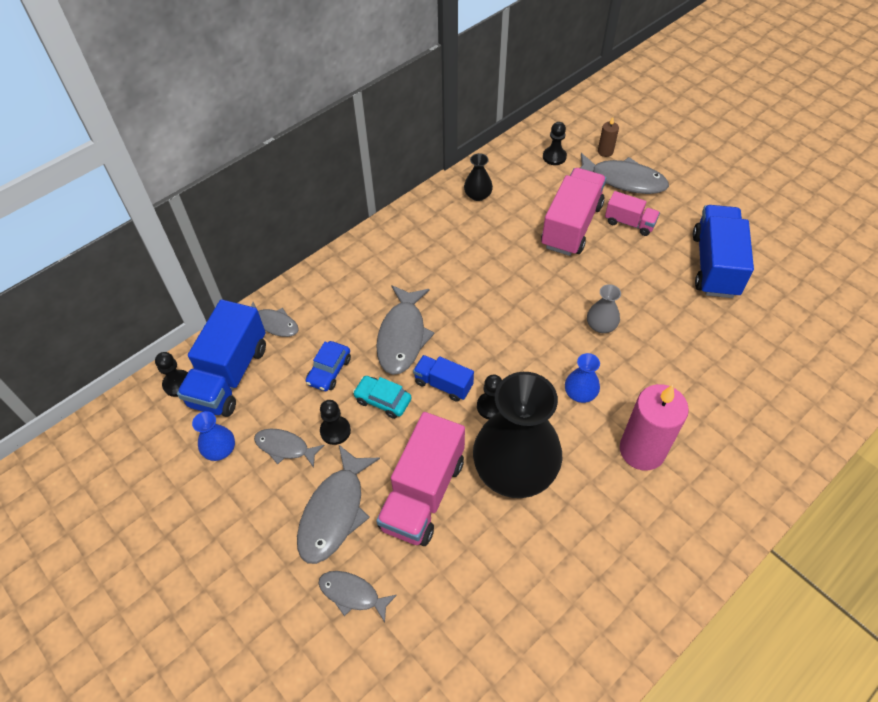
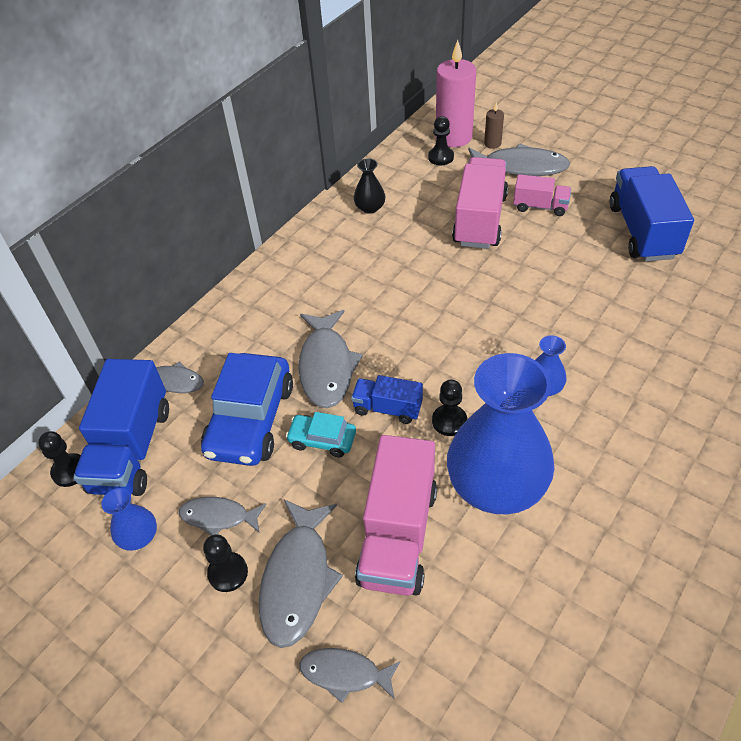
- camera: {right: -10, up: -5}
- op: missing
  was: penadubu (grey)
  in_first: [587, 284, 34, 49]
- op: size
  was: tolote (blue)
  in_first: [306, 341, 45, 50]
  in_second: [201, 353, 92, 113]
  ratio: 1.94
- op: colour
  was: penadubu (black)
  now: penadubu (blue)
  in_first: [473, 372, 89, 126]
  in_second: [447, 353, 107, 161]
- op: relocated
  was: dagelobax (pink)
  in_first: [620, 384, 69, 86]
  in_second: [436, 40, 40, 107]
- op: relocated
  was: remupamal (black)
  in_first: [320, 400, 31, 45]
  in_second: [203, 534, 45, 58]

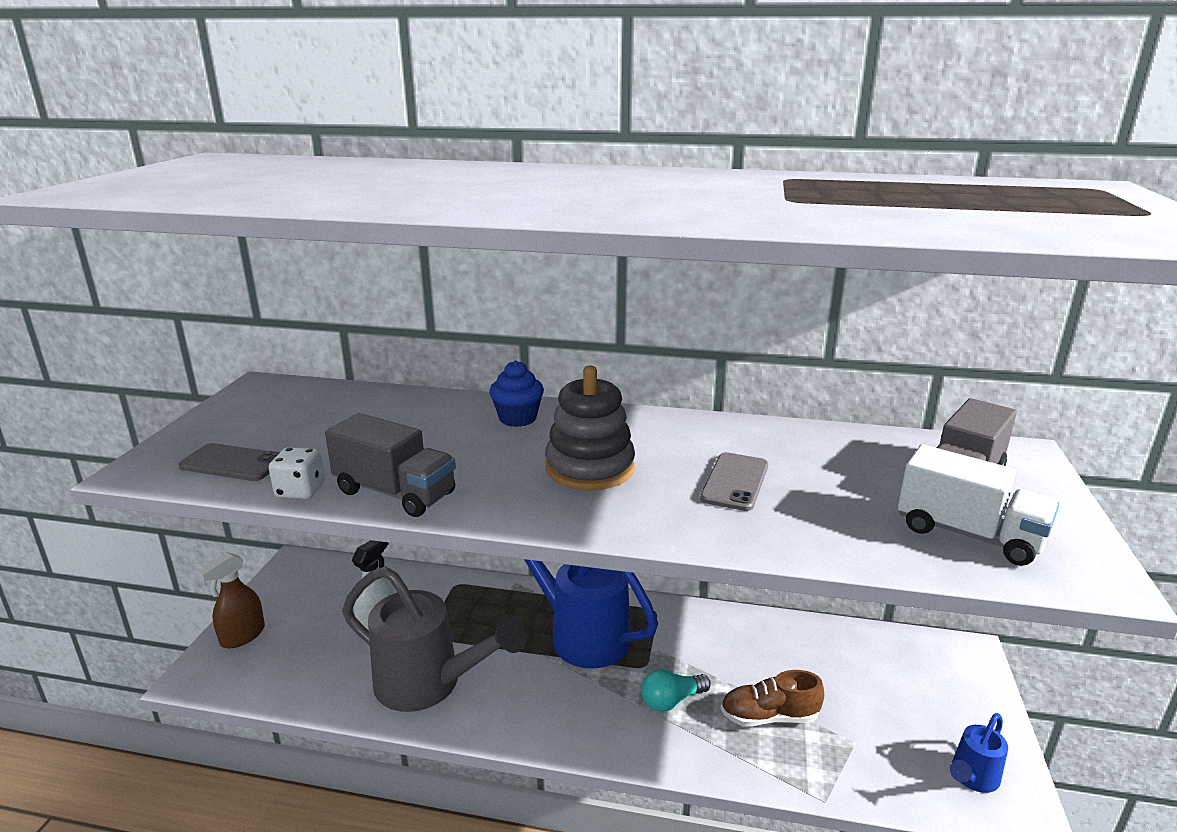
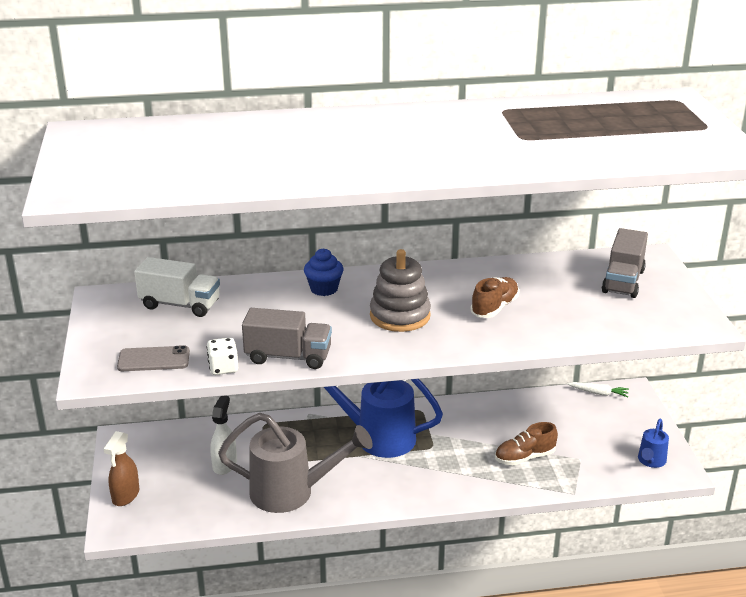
- camera: {right: -20, up: 5}
- op: relocated
  was: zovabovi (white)
  in_first: [898, 444, 161, 122]
  in_second: [135, 257, 85, 60]
- op: exchanged
  was: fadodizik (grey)
  now: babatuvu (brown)
  in_first: [700, 452, 68, 59]
  in_second: [471, 277, 48, 41]
- op: missing
  was: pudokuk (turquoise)
  in_first: [641, 669, 70, 43]
- op: appeared
  now: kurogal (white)
  in_second: [567, 382, 62, 15]

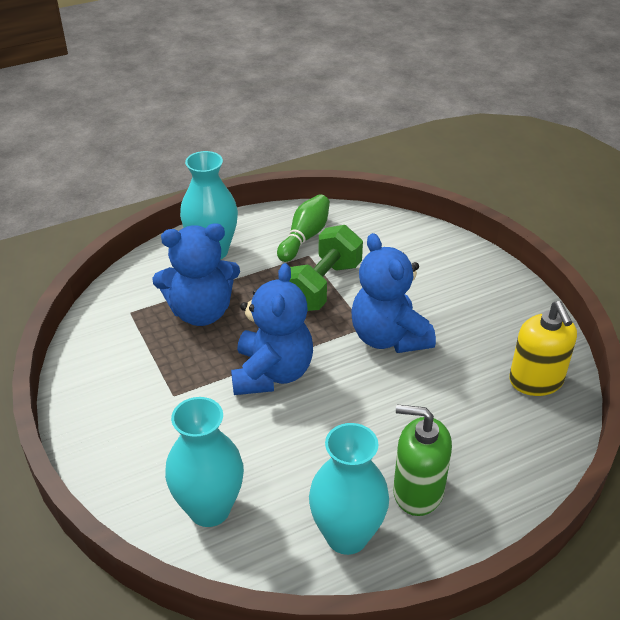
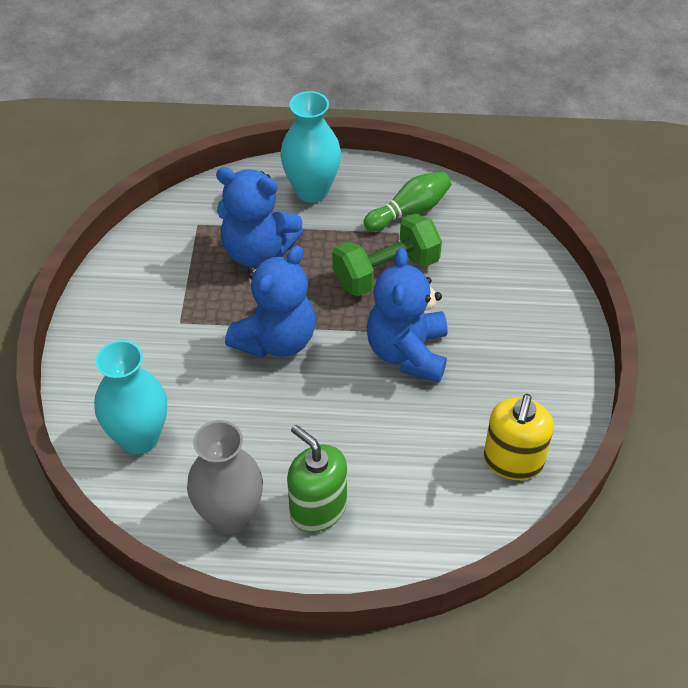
- camera: {right: 30, up: 10}
- op: colour
  was: penadubu (turquoise)
  now: penadubu (grey)
  in_first: [309, 423, 80, 132]
  in_second: [187, 420, 76, 114]

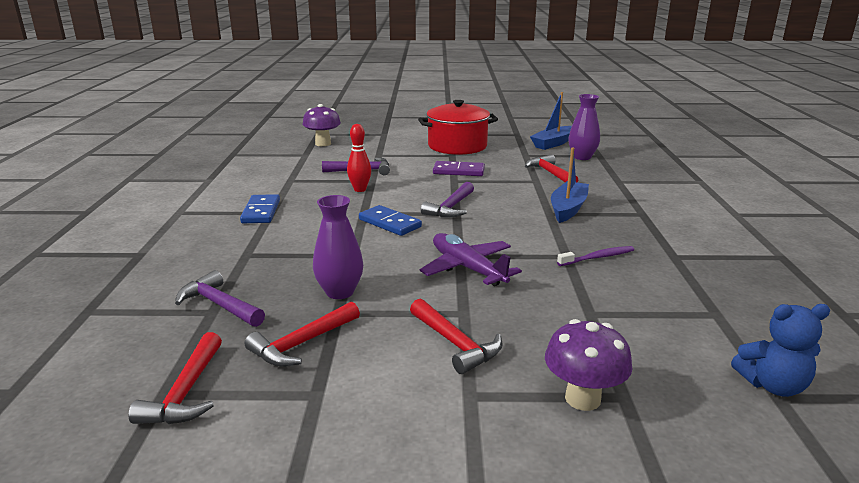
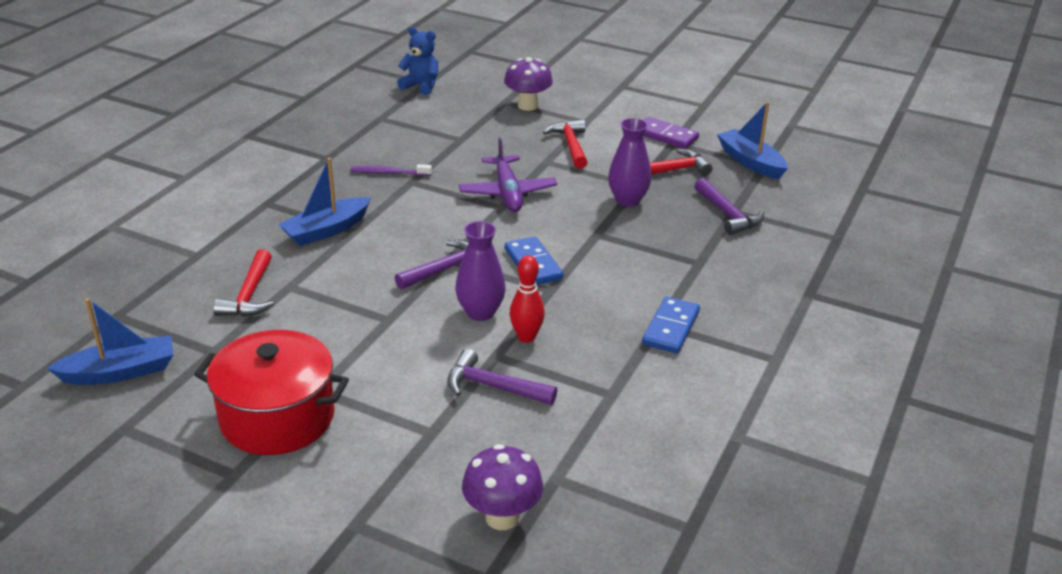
- camera: {right: -155, up: 10}
- op: relocated
  was: penadubu (purple)
  in_first: [568, 94, 32, 66]
  in_second: [455, 221, 51, 100]
- op: relocated
  was: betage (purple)
  in_first: [433, 161, 52, 15]
  in_second: [643, 117, 56, 32]
- op: exchanged
  was: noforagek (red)
  now: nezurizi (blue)
  in_first: [129, 332, 93, 92]
  in_second: [717, 102, 71, 77]

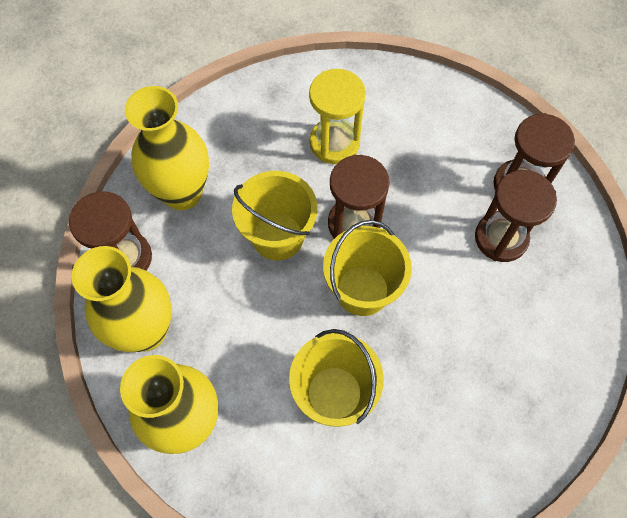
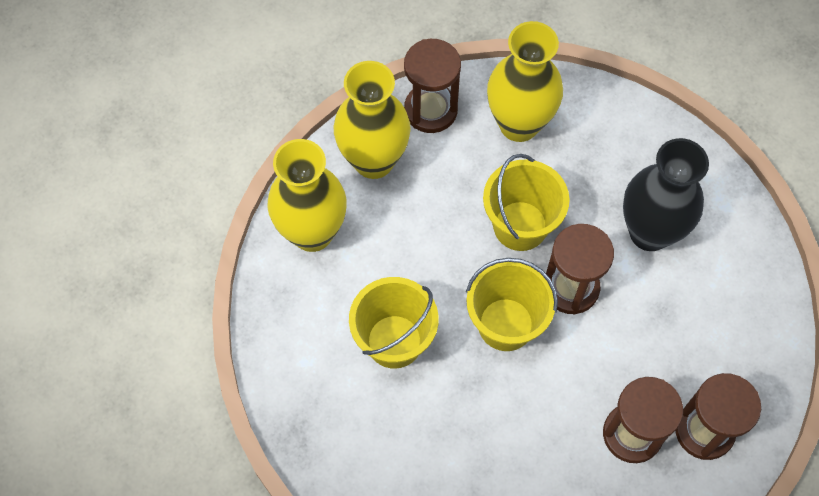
- camera: {right: 65, up: 0}
- op: exchanged
  was: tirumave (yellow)
  now: penadubu (black)
  in_first: [309, 69, 57, 95]
  in_second: [623, 138, 86, 113]

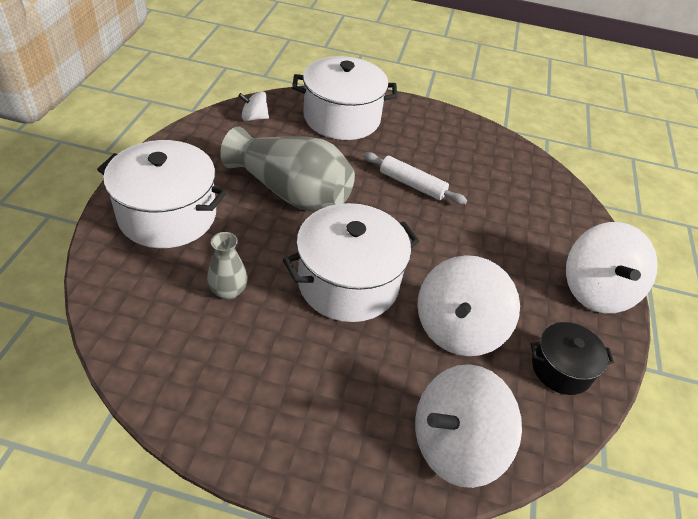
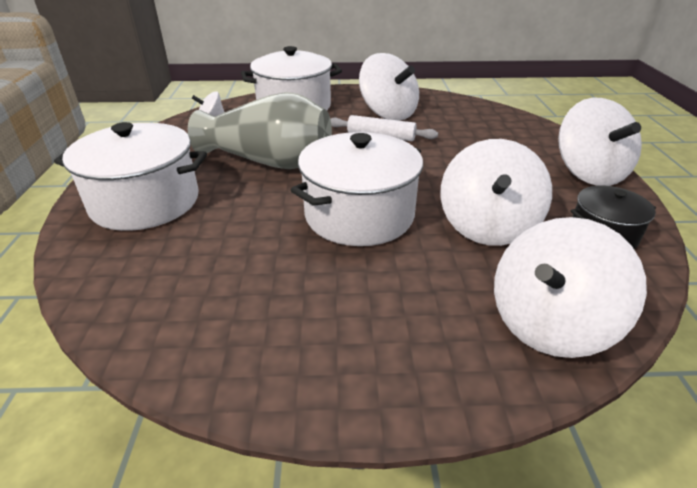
- camera: {right: -10, up: -10}
- op: missing
  was: penadubu (grey)
  in_first: [207, 232, 41, 68]
- op: appeared
  now: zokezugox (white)
  in_second: [359, 53, 60, 68]

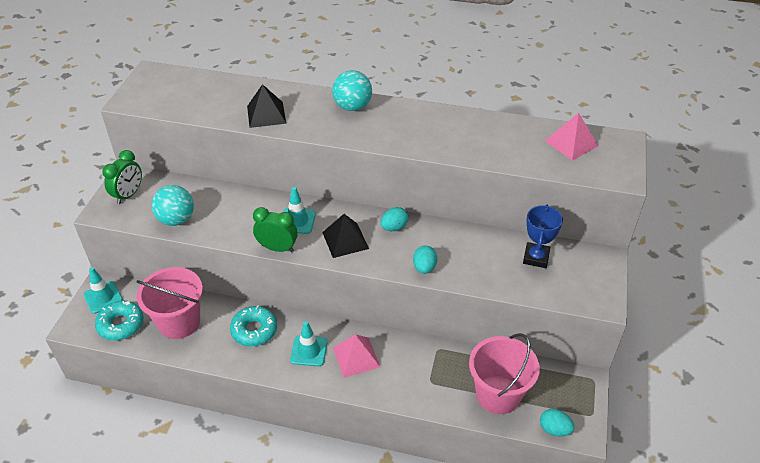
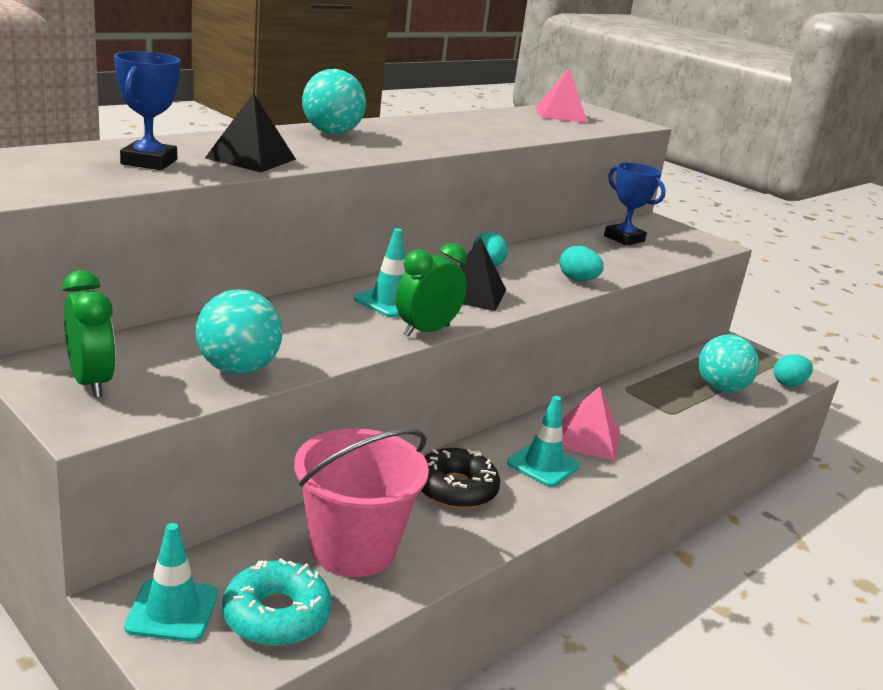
- camera: {right: -60, up: -20}
- op: colour
  was: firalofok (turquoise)
  now: firalofok (black)
  in_first: [230, 306, 47, 40]
  in_second: [421, 448, 79, 61]
- op: exchanged
  was: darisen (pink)
  now: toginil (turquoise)
  in_first: [469, 333, 71, 81]
  in_second: [698, 334, 61, 58]
- op: appeared
  now: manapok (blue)
  in_second: [114, 51, 66, 119]

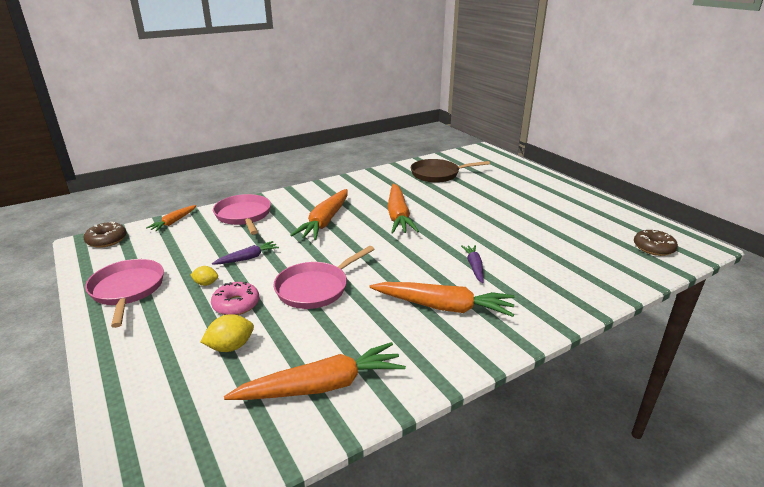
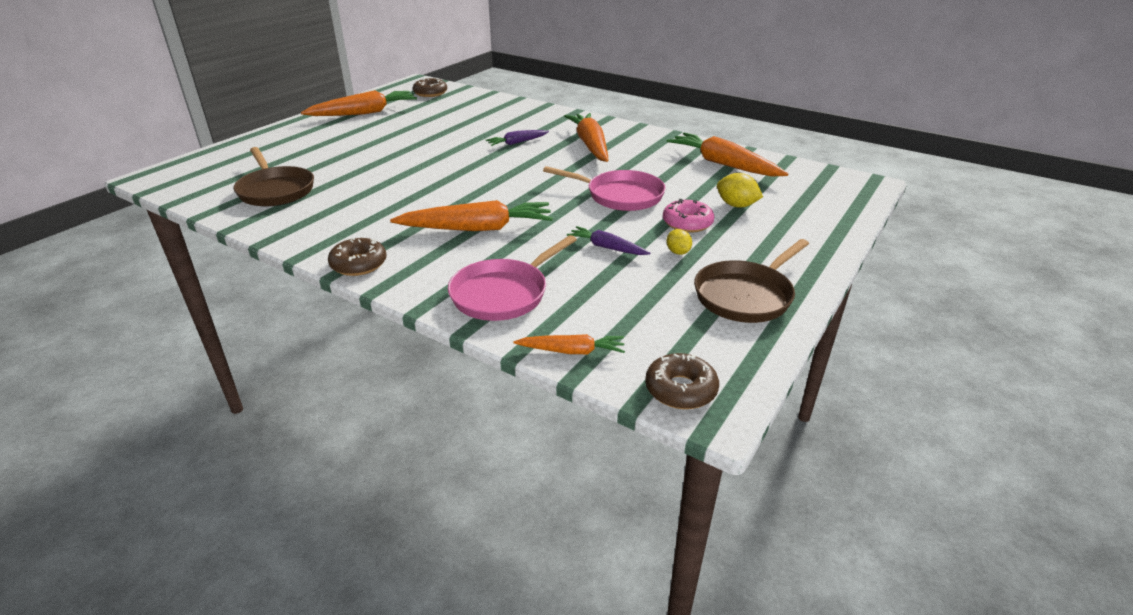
- camera: {right: -115, up: 5}
- op: relocated
  was: kurogal (orange)
  in_first: [387, 184, 32, 50]
  in_second: [301, 90, 116, 26]
- op: colour
  was: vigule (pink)
  now: vigule (brown)
  in_first: [85, 259, 79, 69]
  in_second: [694, 239, 115, 84]
- op: appeared
  now: firalofok (brown)
  in_second: [328, 238, 59, 38]

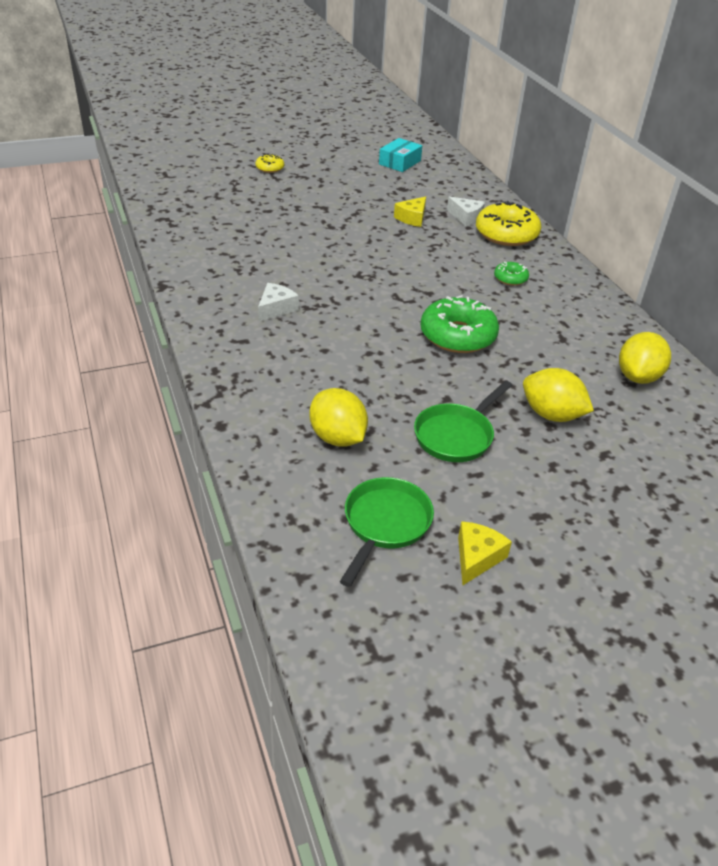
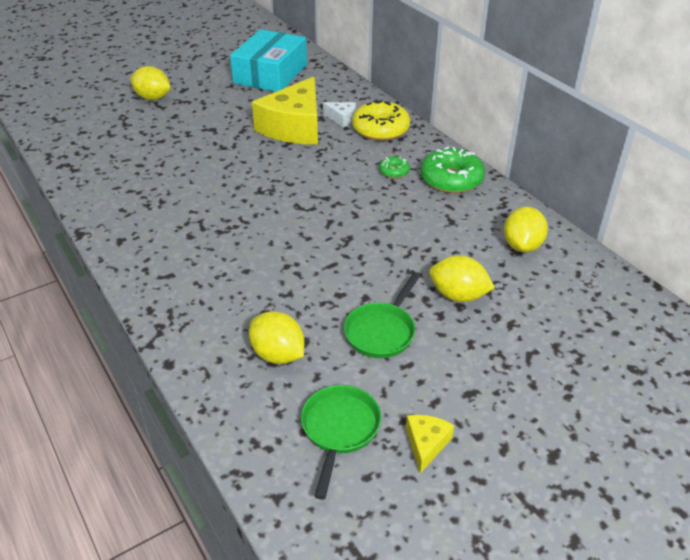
- camera: {right: -10, up: 0}
- op: size
  was: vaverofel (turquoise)
  in_first: [379, 138, 43, 34]
  in_second: [230, 29, 77, 63]
  ratio: 2.0
- op: exchanged
  was: firalofok (yellow)
  now: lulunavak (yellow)
  in_first: [255, 154, 29, 19]
  in_second: [130, 66, 41, 34]
- op: size
  was: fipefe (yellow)
  in_first: [394, 196, 32, 31]
  in_second: [252, 77, 66, 67]
  ratio: 2.35
- op: missing
  was: fipefe (white)
  in_first: [258, 283, 41, 39]
- op: relocated
  was: firalofok (green)
  in_first: [421, 295, 78, 58]
  in_second: [421, 146, 64, 47]

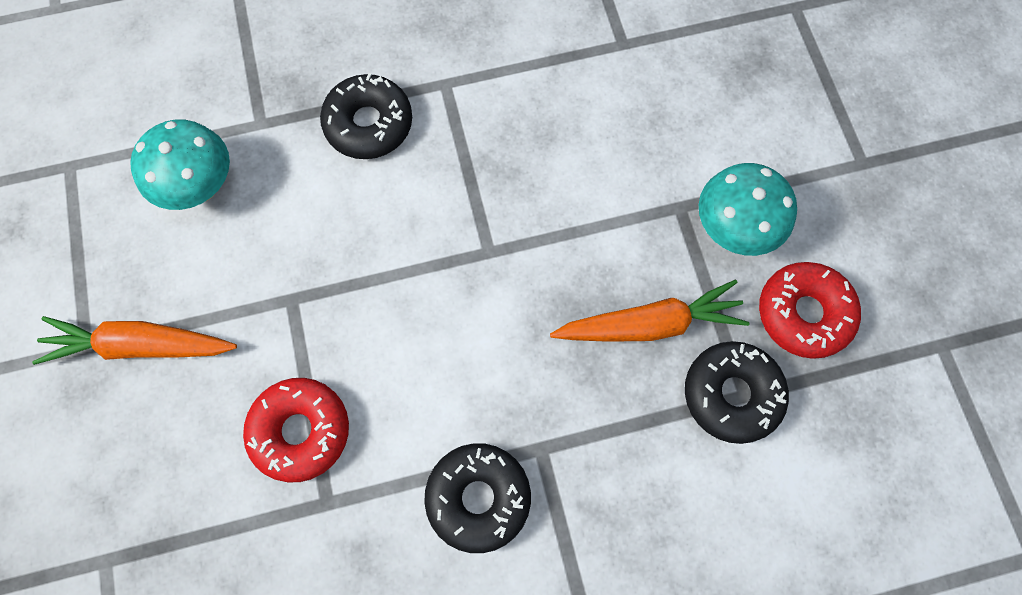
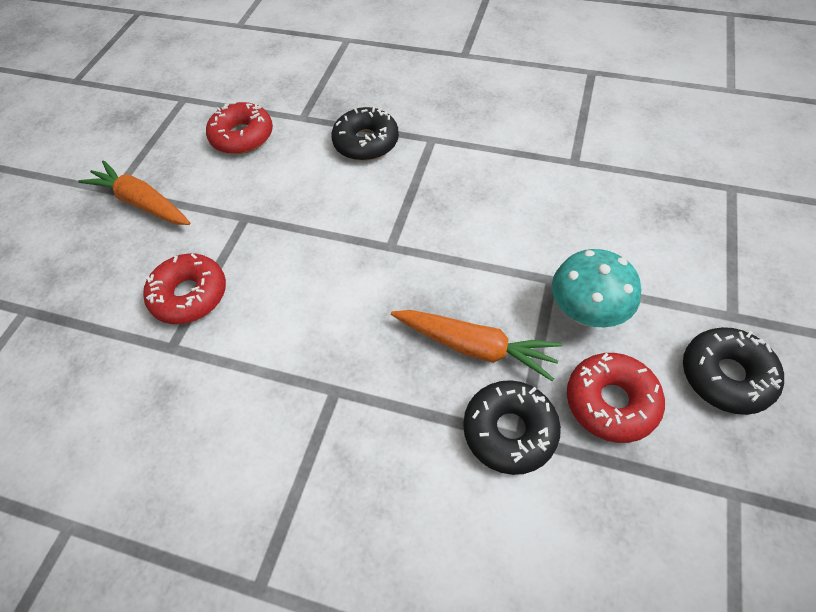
- camera: {right: 35, up: -15}
- op: exchanged
  was: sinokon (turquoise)
  now: firalofok (red)
  in_first: [130, 119, 100, 91]
  in_second: [206, 102, 67, 52]
- op: relocated
  was: firalofok (black)
  in_first: [424, 443, 107, 110]
  in_second: [683, 327, 101, 88]

